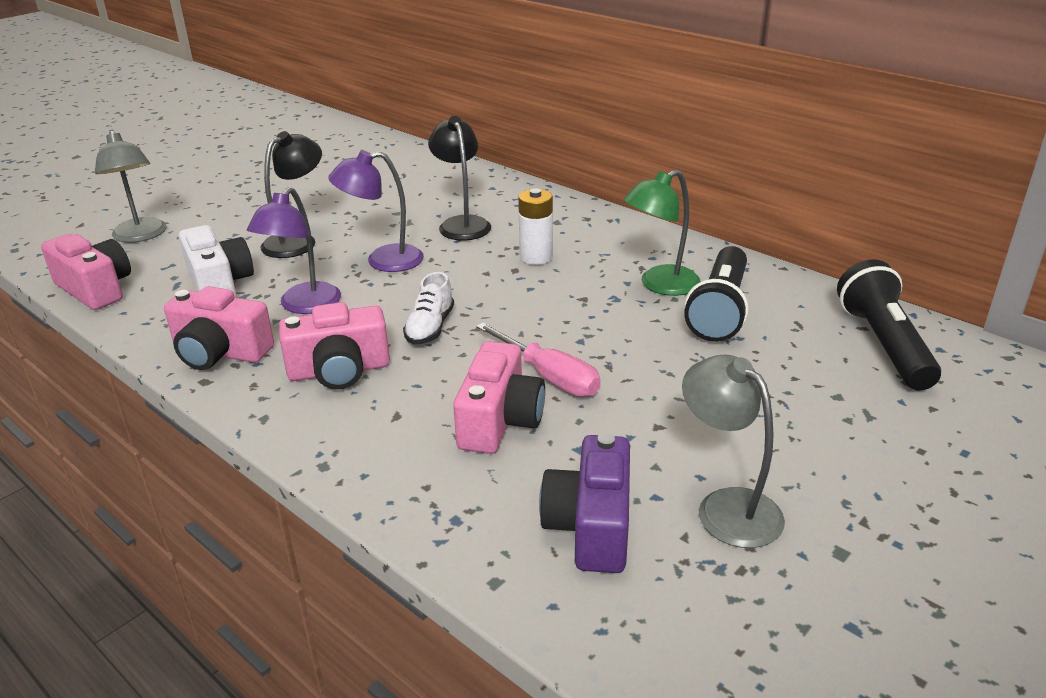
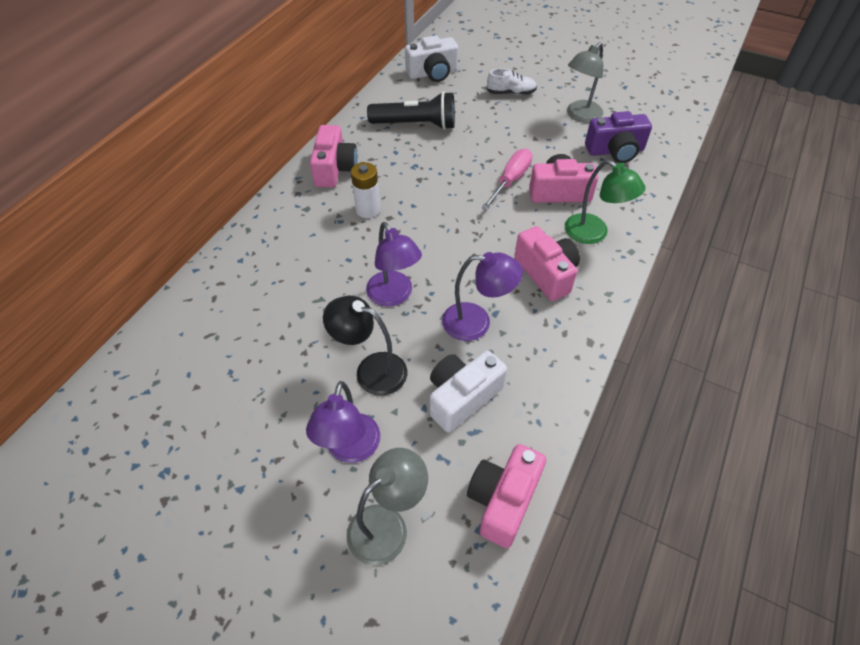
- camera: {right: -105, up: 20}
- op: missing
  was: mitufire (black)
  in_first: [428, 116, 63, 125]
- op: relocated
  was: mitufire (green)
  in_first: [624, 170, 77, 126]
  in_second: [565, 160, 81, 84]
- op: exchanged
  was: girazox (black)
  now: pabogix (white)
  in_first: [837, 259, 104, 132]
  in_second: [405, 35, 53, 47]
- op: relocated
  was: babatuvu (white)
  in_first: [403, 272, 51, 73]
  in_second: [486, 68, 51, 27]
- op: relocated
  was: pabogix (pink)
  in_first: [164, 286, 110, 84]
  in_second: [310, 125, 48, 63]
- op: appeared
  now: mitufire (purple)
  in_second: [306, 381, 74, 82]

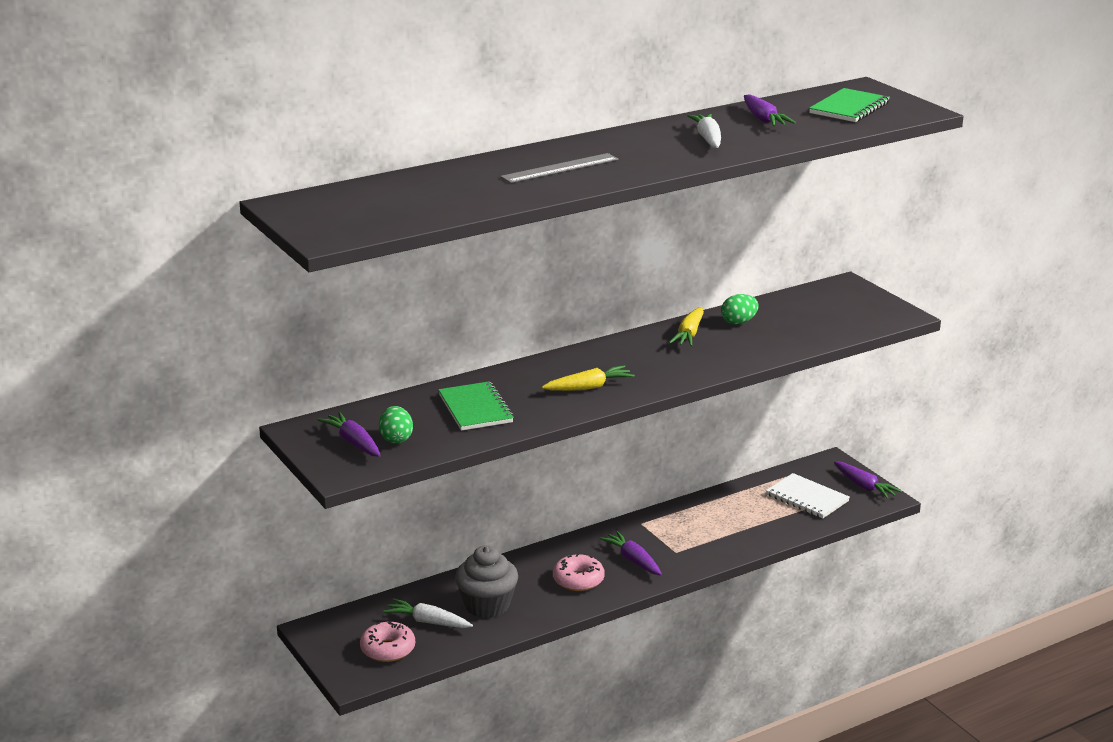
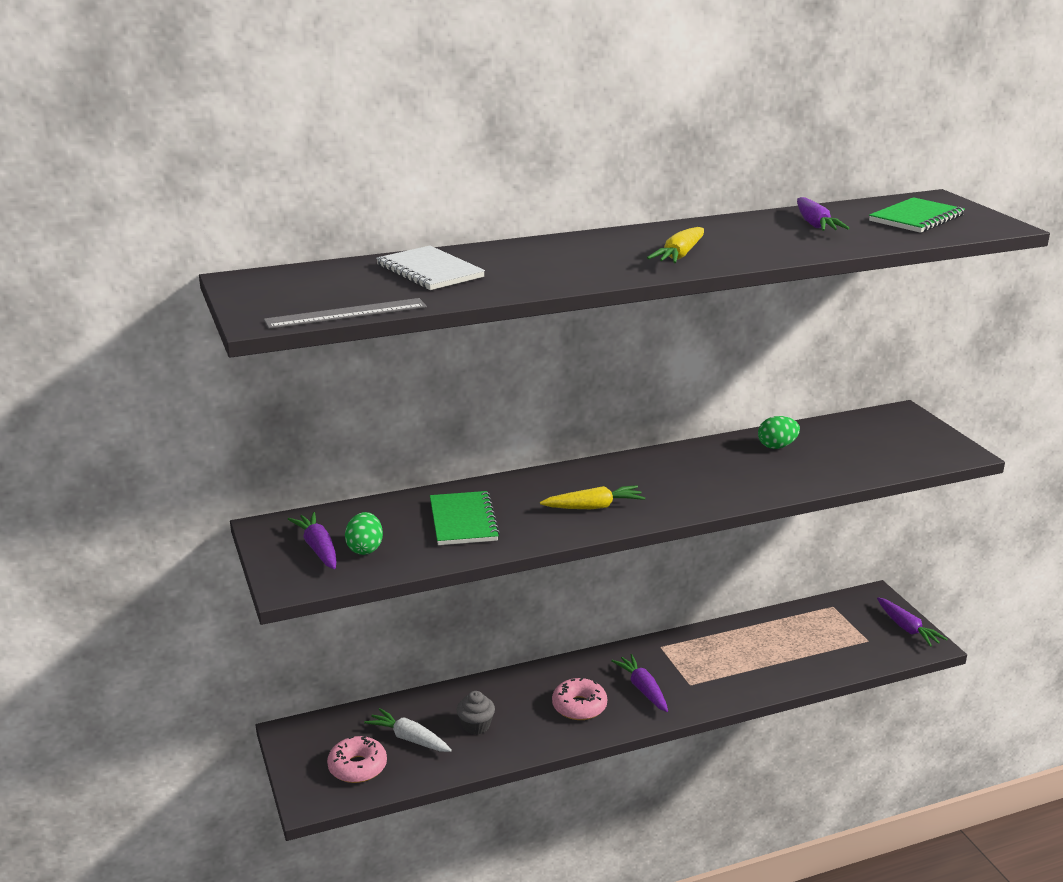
- camera: {right: 10, up: 0}
- op: missing
  was: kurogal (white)
  in_first: [687, 114, 34, 34]
- op: relocated
  was: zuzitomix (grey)
  in_first: [500, 153, 119, 30]
  in_second: [264, 298, 163, 31]
- op: relocated
  was: kurogal (yellow)
  in_first: [669, 307, 35, 40]
  in_second: [647, 227, 57, 36]
- op: relocated
  was: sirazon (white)
  in_first: [766, 473, 84, 45]
  in_second: [376, 246, 109, 44]
- op: size
  was: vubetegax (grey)
  in_first: [455, 545, 63, 73]
  in_second: [457, 691, 38, 44]
  ratio: 0.57

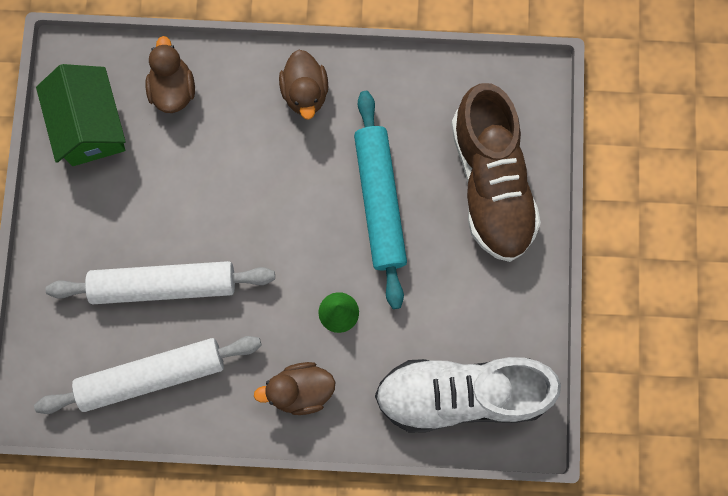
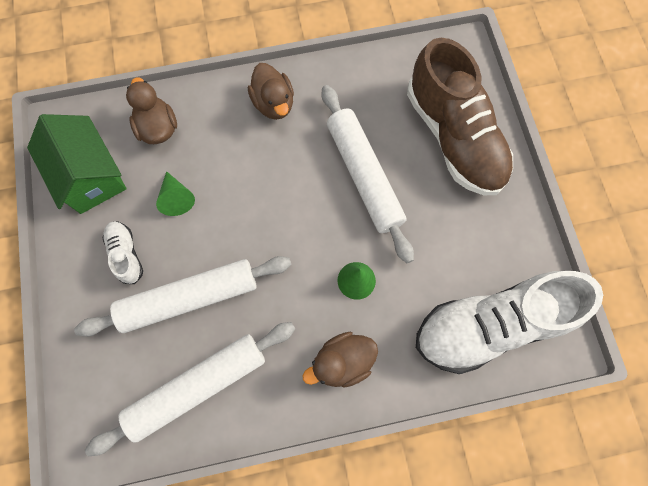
- camera: {right: -15, up: -5}
- op: colour
  was: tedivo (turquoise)
  now: tedivo (white)
  in_first: [354, 91, 53, 218]
  in_second: [322, 85, 92, 178]
- op: appeared
  now: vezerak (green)
  in_second: [156, 171, 39, 45]
- op: appeared
  now: babatuvu (white)
  in_second: [102, 221, 41, 63]

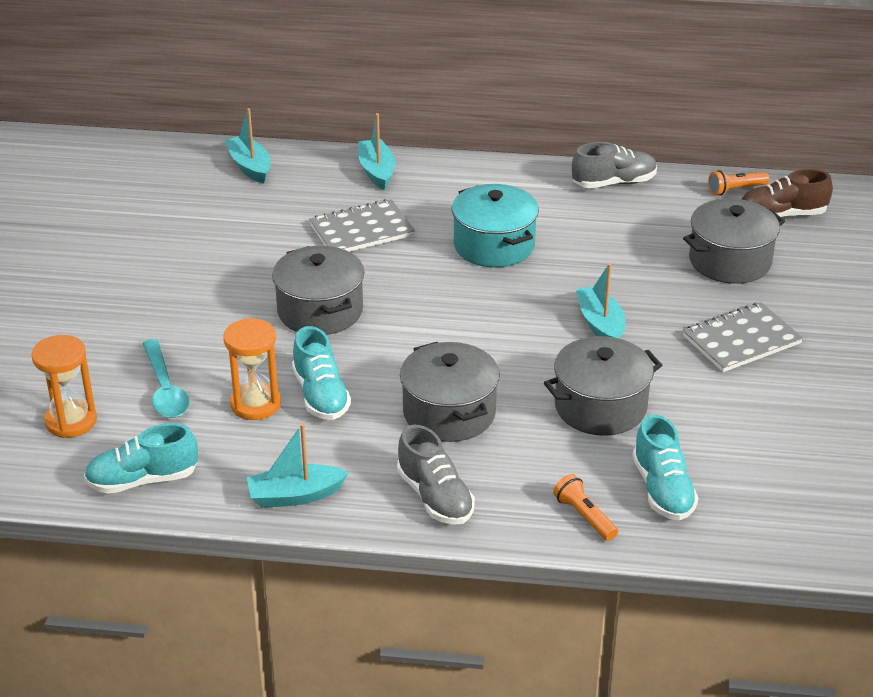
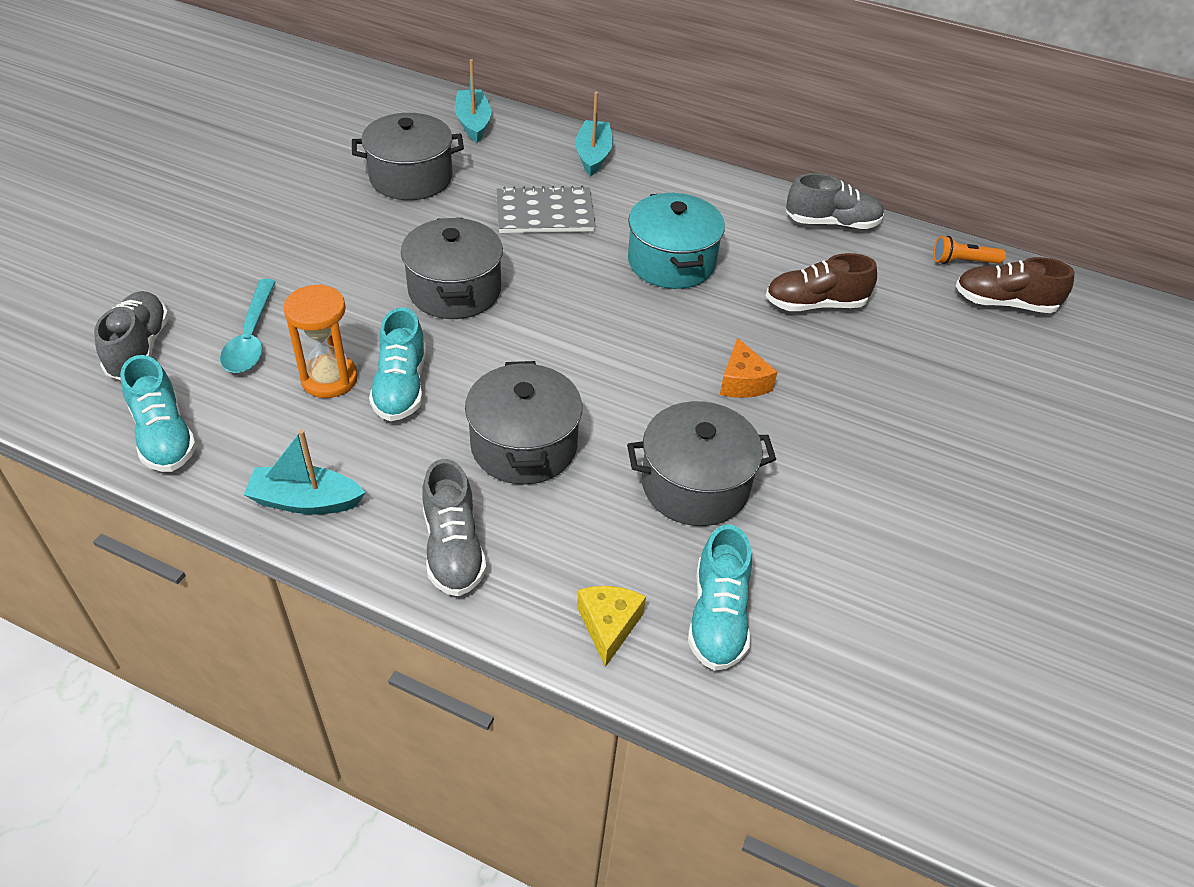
- camera: {right: 15, up: 10}
- op: relocated
  was: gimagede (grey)
  in_first: [683, 199, 102, 85]
  in_second: [352, 113, 112, 87]
- op: exchanged
  was: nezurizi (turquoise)
  now: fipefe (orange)
  in_first: [576, 263, 49, 76]
  in_second: [720, 338, 57, 60]
- op: missing
  was: sirazon (grey)
  in_first: [683, 302, 120, 70]
- op: exchanged
  was: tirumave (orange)
  now: babatuvu (grey)
  in_first: [32, 335, 65, 103]
  in_second: [94, 291, 75, 89]
- op: spun
  was: babatuvu (turquoise)
  in_first: [84, 423, 114, 71]
  in_second: [120, 355, 77, 117]
  clockwise: -120
- op: exchanged
  was: girazox (orange)
  now: fipefe (yellow)
  in_first: [553, 474, 65, 67]
  in_second: [577, 586, 69, 81]
- op: appeared
  now: babatuvu (brown)
  in_second: [766, 253, 111, 58]

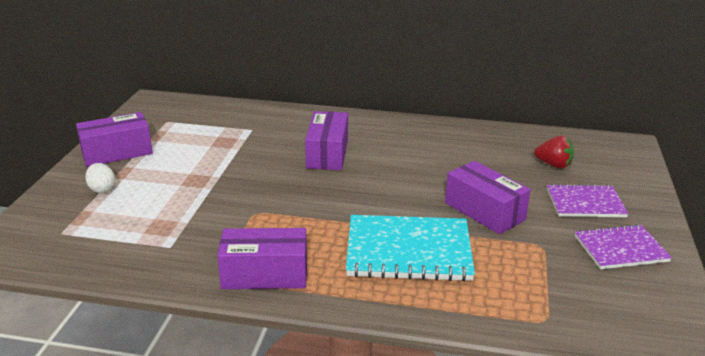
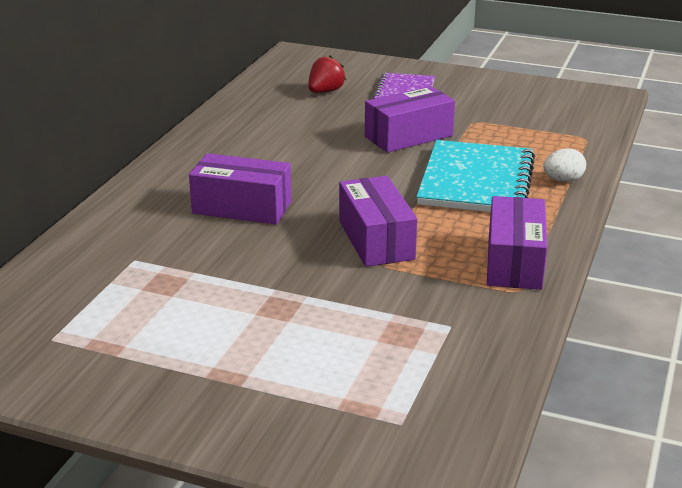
- camera: {right: -80, up: 0}
- op: relocated
  was: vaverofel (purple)
  in_first: [76, 112, 77, 55]
  in_second: [339, 176, 78, 91]
- op: relocated
  was: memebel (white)
  in_first: [85, 163, 30, 30]
  in_second: [543, 148, 43, 34]
- op: missing
  was: sirazon (purple)
  in_first: [575, 224, 97, 45]

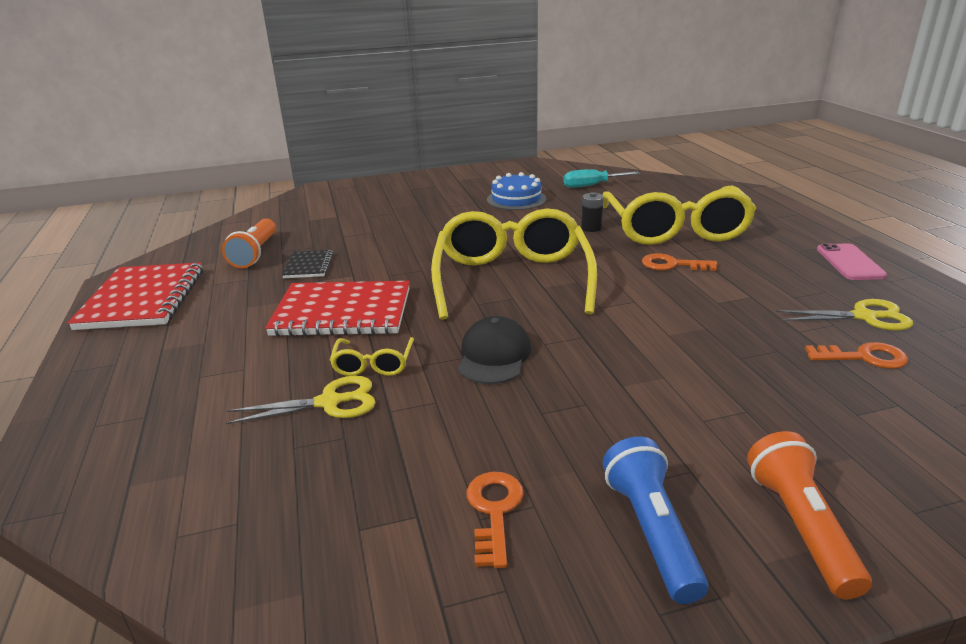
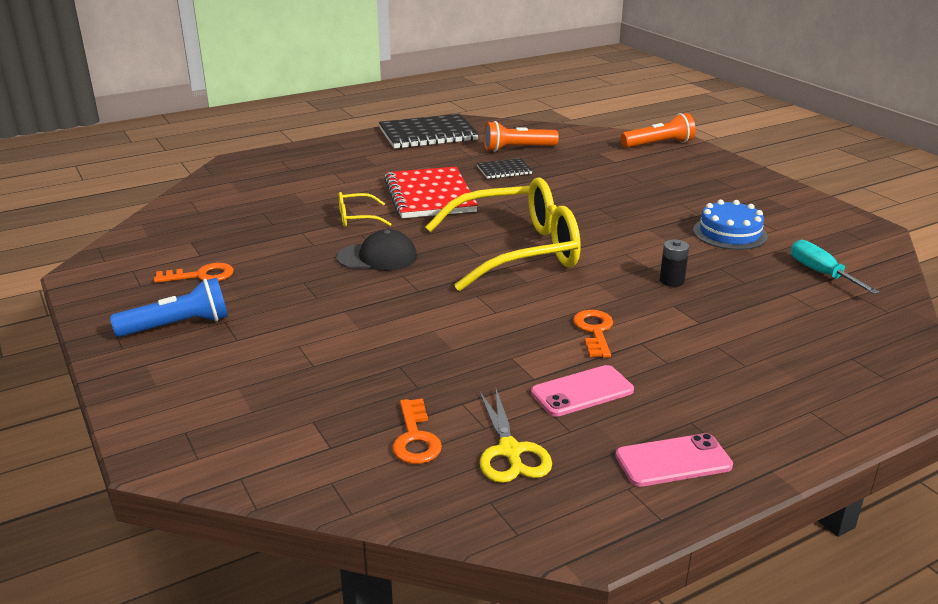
- camera: {right: 75, up: 0}
- op: missing
  was: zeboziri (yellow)
  in_first: [602, 186, 155, 59]
- op: colour
  was: sirazon (red)
  now: sirazon (black)
  in_first: [67, 262, 136, 68]
  in_second: [379, 114, 100, 35]
- op: missing
  was: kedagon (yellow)
  in_first: [226, 376, 150, 48]
- op: relocated
  was: girazox (orange)
  in_first: [747, 431, 125, 168]
  in_second: [621, 113, 75, 35]
- op: appeared
  now: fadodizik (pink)
  in_second: [531, 365, 103, 52]

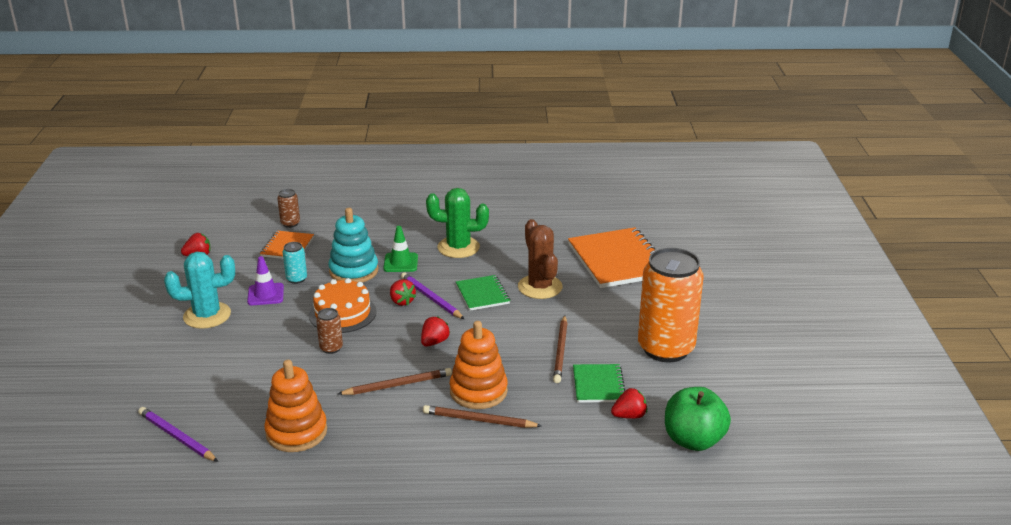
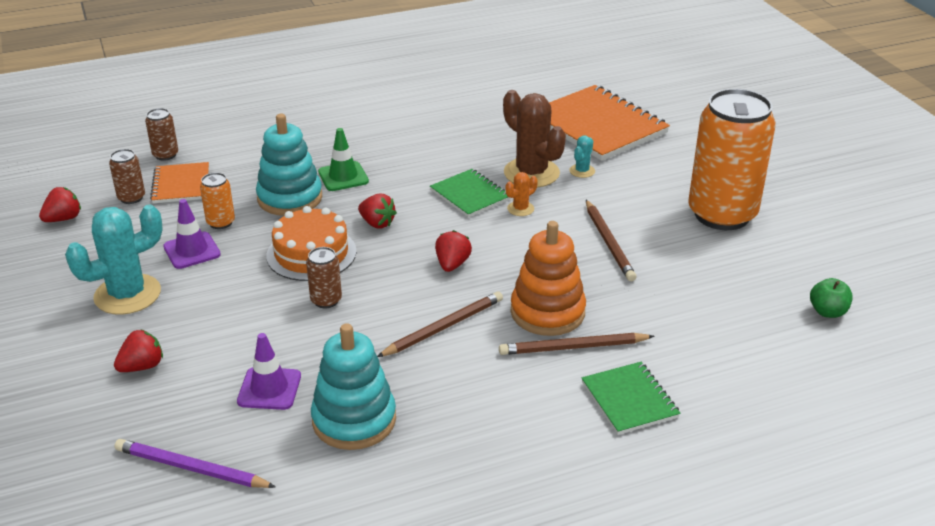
- camera: {right: -20, up: 5}
- op: missing
  was: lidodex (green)
  in_first: [426, 188, 63, 70]
- op: colour
  was: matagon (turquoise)
  now: matagon (orange)
  in_first: [283, 242, 24, 42]
  in_second: [200, 172, 35, 57]
- op: missing
  was: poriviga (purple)
  in_first: [401, 272, 63, 47]
- op: colour
  was: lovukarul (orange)
  now: lovukarul (turquoise)
  in_first: [264, 360, 63, 92]
  in_second: [311, 323, 85, 127]
- op: relocated
  was: sirazon (green)
  in_first: [573, 364, 52, 39]
  in_second: [582, 362, 98, 73]
- op: size
  was: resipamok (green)
  in_first: [665, 387, 66, 64]
  in_second: [810, 278, 43, 40]
  ratio: 0.52
- op: relocated
  was: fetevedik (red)
  in_first: [611, 388, 36, 31]
  in_second: [114, 329, 49, 43]
- op: appeared
  now: lidodex (turquoise)
  in_second: [569, 135, 26, 43]
- op: appeared
  now: matagon (brown)
  in_second: [109, 149, 36, 55]
- op: appeared
  now: lidodex (orange)
  in_second: [505, 172, 33, 44]
- op: appeared
  now: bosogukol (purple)
  in_second: [237, 333, 64, 77]

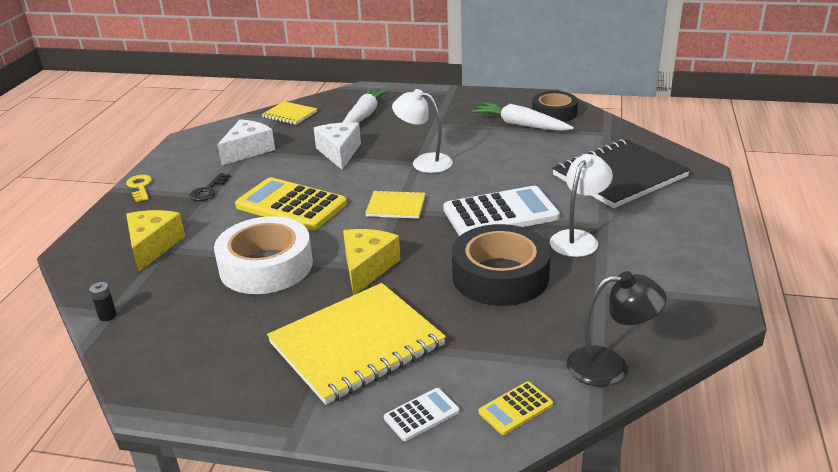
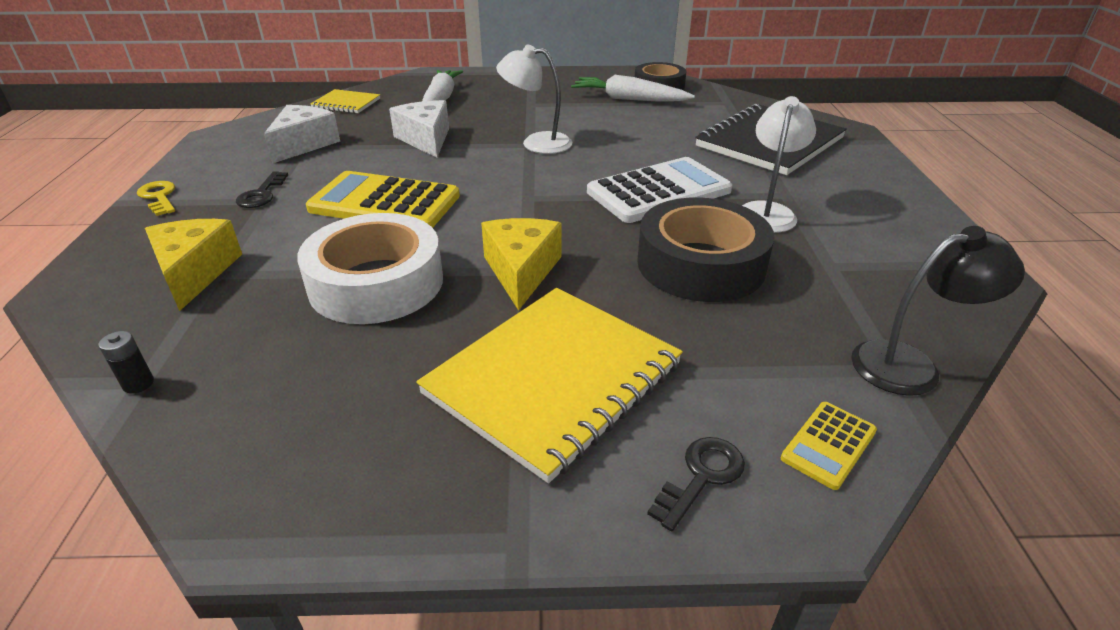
- camera: {right: -15, up: 5}
- op: missing
  was: sirazon (yellow)
  in_first: [365, 190, 60, 29]
- op: exchanged
  was: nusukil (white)
  now: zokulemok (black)
  in_first: [384, 388, 75, 53]
  in_second: [647, 437, 98, 94]

